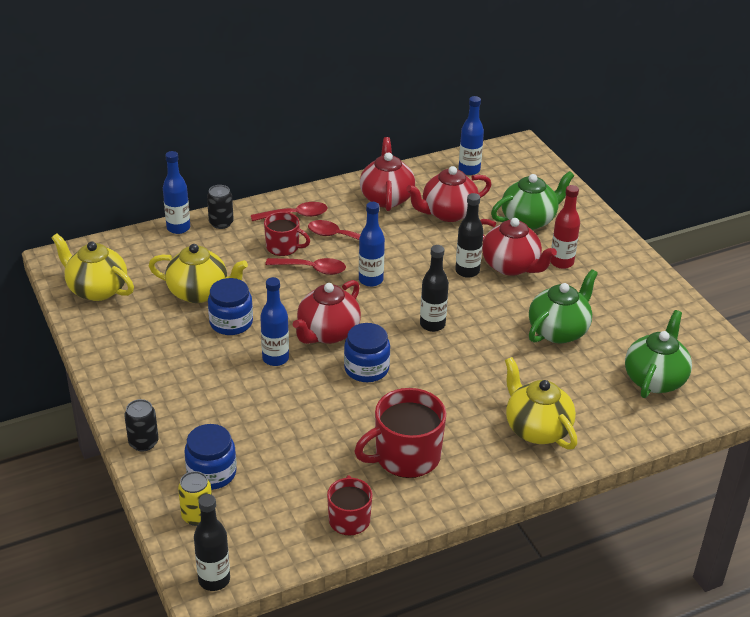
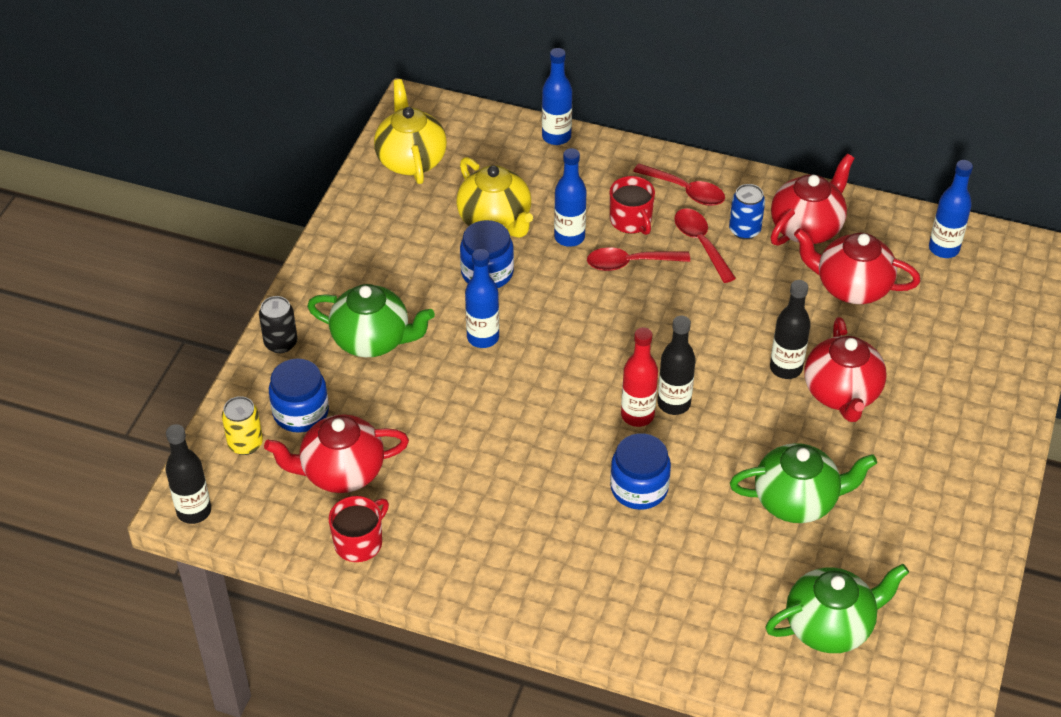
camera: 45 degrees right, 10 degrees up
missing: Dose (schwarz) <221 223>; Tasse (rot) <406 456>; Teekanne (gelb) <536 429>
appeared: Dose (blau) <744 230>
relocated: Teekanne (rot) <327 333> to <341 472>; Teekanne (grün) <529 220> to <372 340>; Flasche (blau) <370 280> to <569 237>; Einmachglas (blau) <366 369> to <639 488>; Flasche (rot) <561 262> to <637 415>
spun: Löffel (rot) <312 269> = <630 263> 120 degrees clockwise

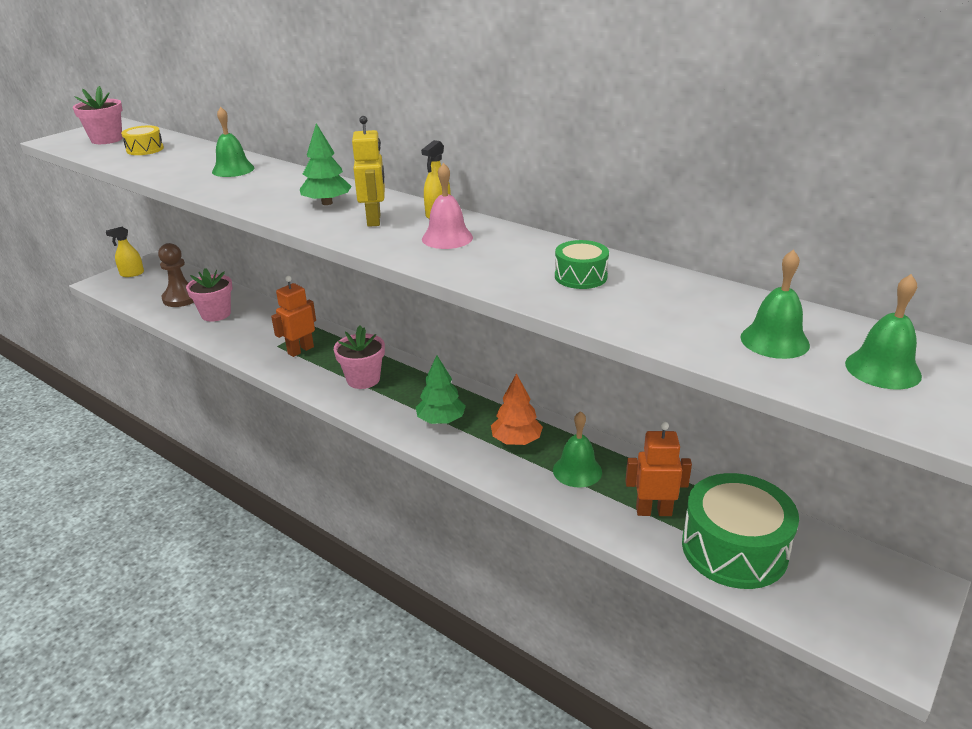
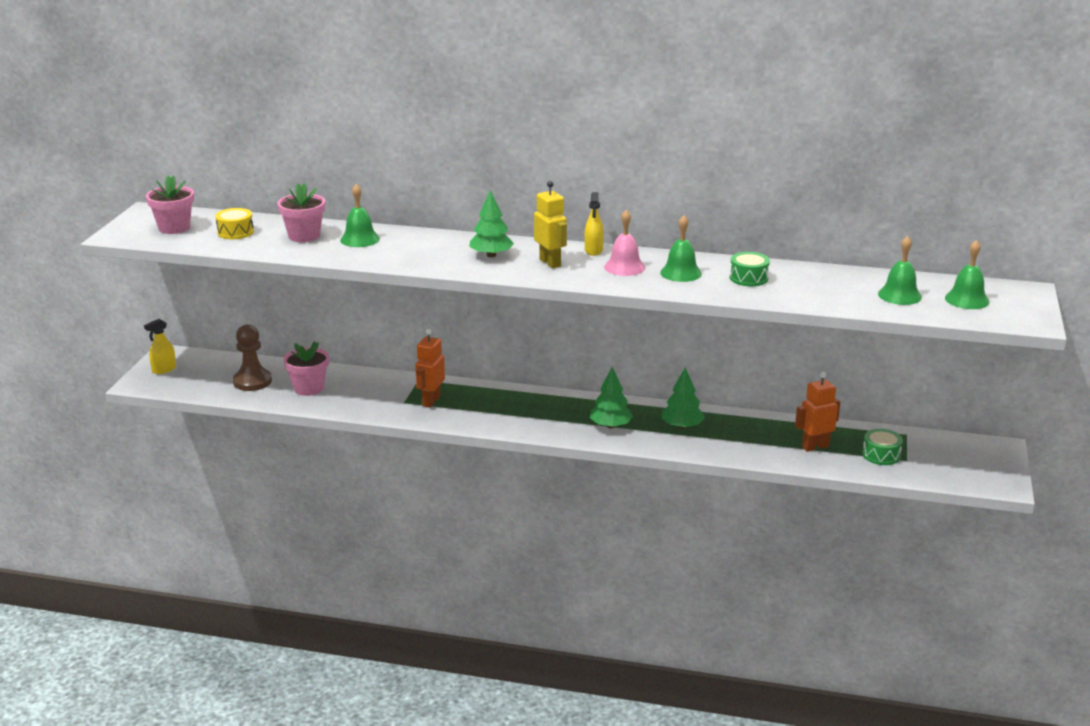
camera: 25 degrees left, 5 degrees down
relocated: Blumentopf (rosa) <363 379> to <304 236>; Glocke (grün) <577 471> to <681 273>
colour: Baum (orange) <516 440> to Baum (grün) <682 426>
size: Trommel (grün) <734 549> = <881 455> x0.50

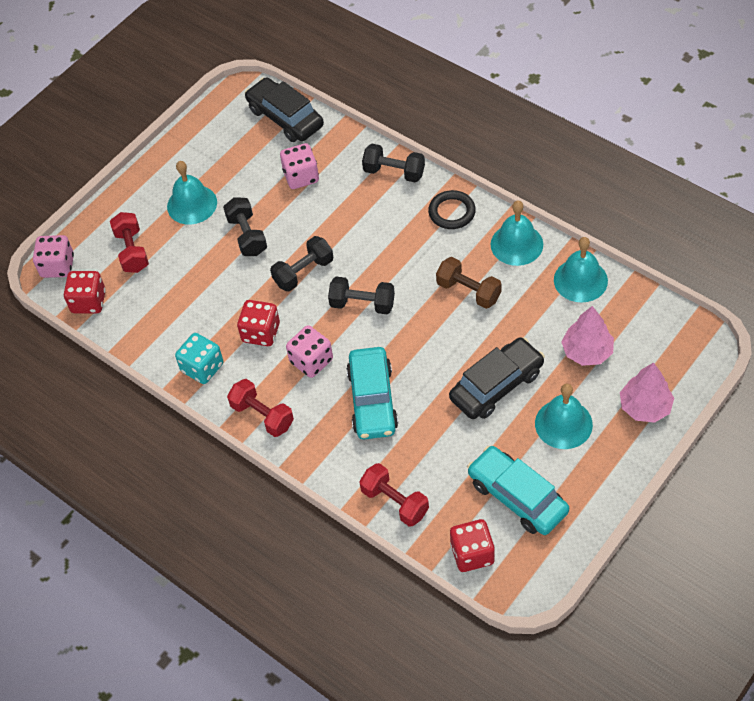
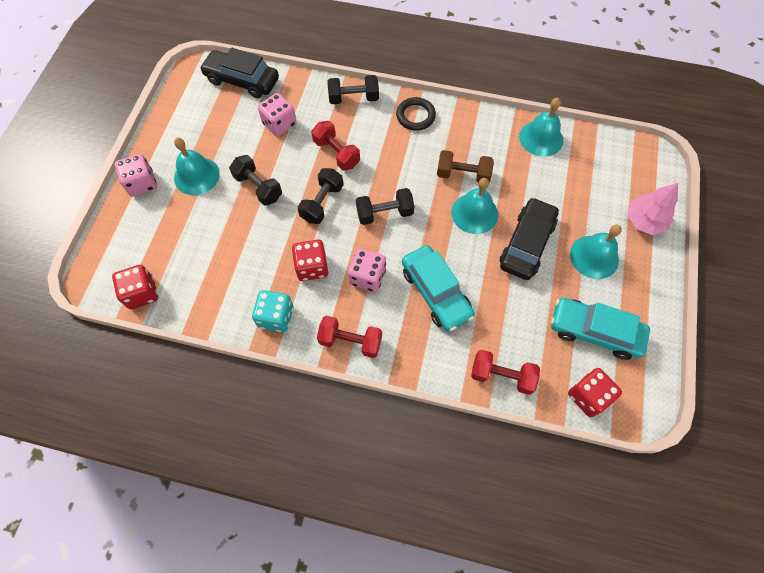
camera: 30 degrees left, 10 degrees up
missing: Baum (rosa) <587 351>
relocated: Spielwürfel (rosa) <57 266> to <142 183>; Hantel (rot) <132 251> to <336 153>; Glocke (türkis) <516 244> to <474 213>

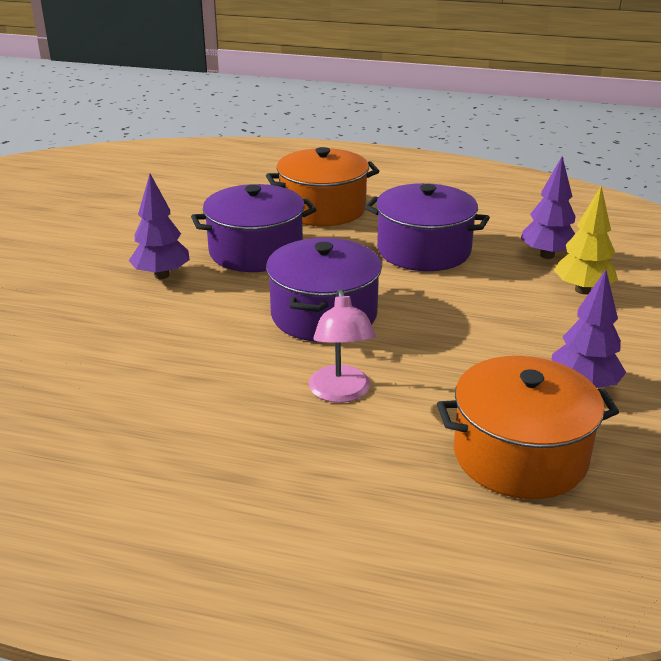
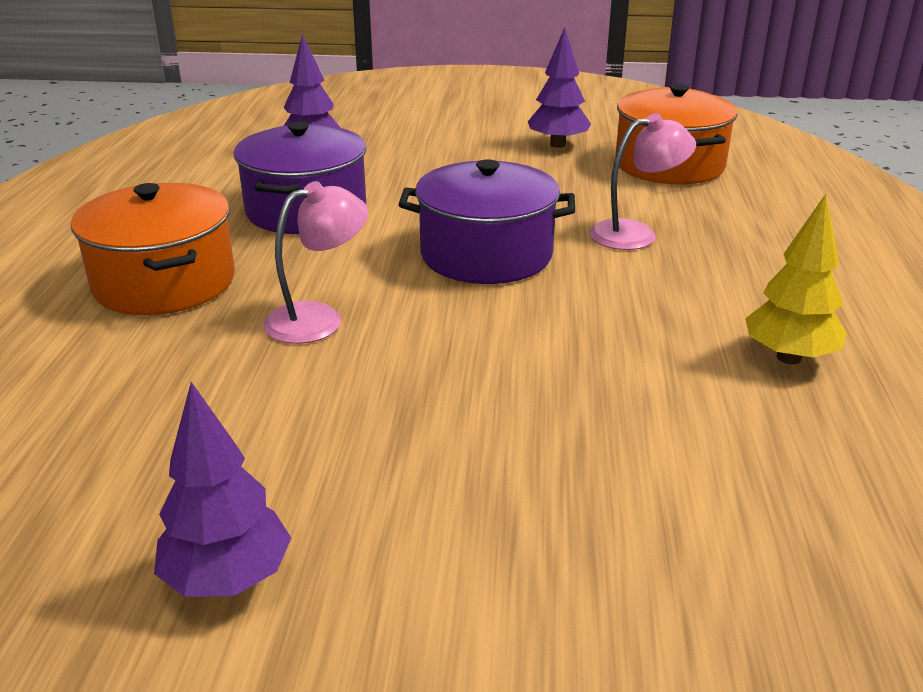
camera: 100 degrees left, 0 degrees up
relocated: Baum (lila) <161 275> to <228 579>; Baum (gelb) <582 290> to <788 357>
exchanged: Kochtopf (lila) <256 251> to Lampe (rosa) <319 319>

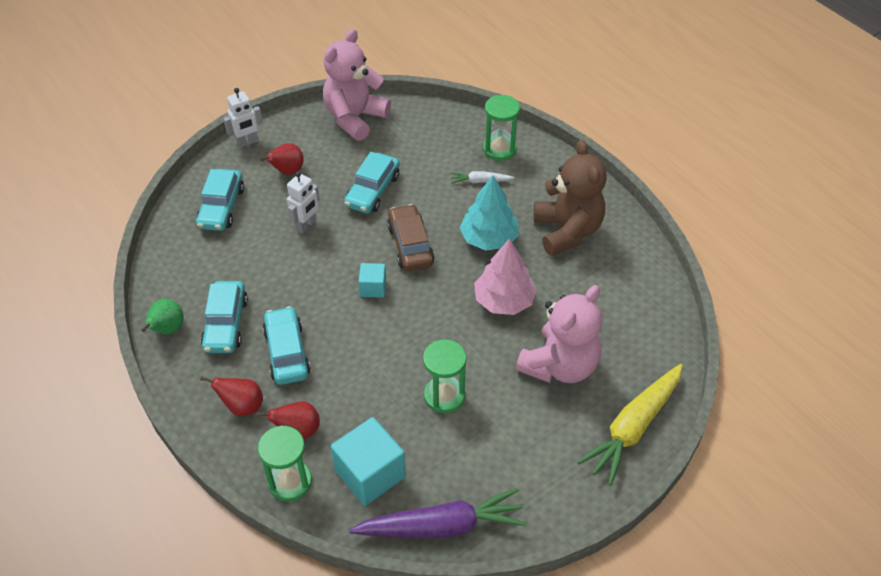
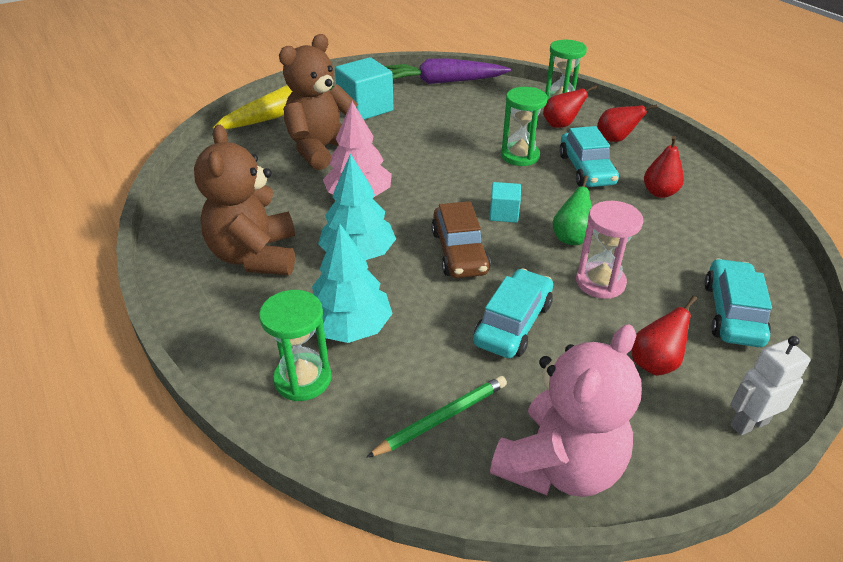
camera: 175 degrees left, 10 degrees down
appeared: Bleistift (grün) <442 418>
relocated: Kubus (türkis) <370 473> to <365 108>; Sanduhr (grün) <444 396> to <520 156>; Birne (grün) <167 329> to <571 237>
exchanged: Karotte (weiß) <480 181> to Baum (türkis) <349 327>; Roboter (weiß) <306 225> to Sanduhr (rosa) <600 282>; Auto (türkis) <226 324> to Birne (rot) <659 193>
colour: Teddybär (rosa) <559 365> to Teddybär (braun) <322 149>

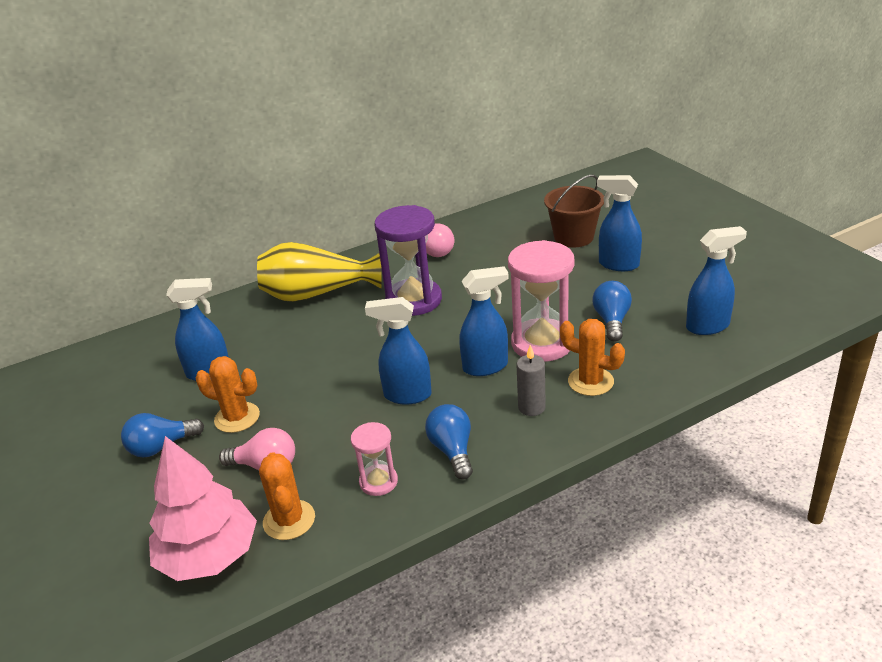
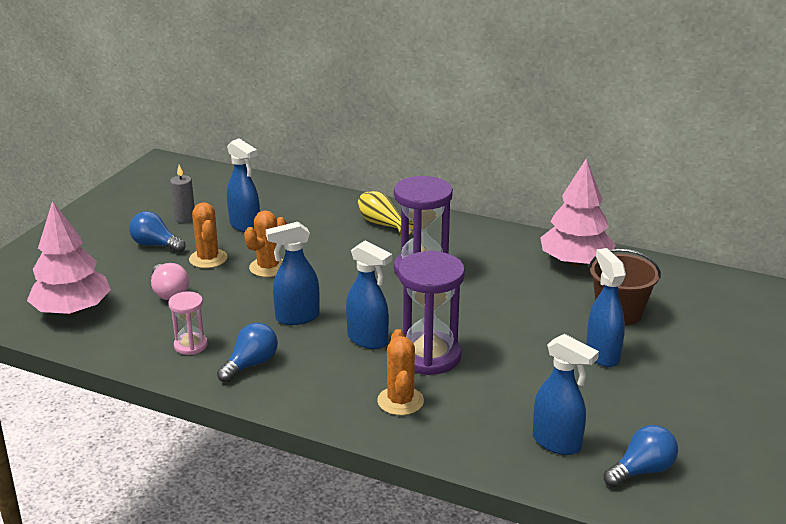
camera: 50 degrees right, 5 degrees down
missing: Glühbirne (rosa) <437 250>
appeared: Baum (rosa) <575 262>
relocated: Kerze (grau) <531 407> to <185 218>; Kaktus (orange) <289 520> to <268 267>; Glühbirne (blau) <612 321> to <642 470>
colour: Sanduhr (rosa) <542 343> to Sanduhr (lila) <429 356>
spun: Sprühflasche (blau) <407 395> = <297 317> 75 degrees counterclockwise
size: Vase (gelb) <317 293> = <382 224> x0.56

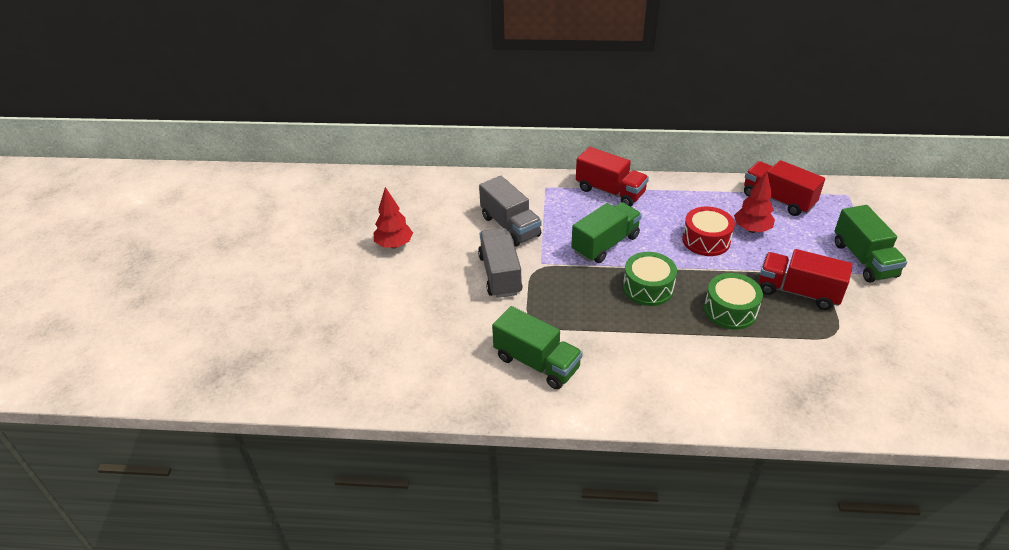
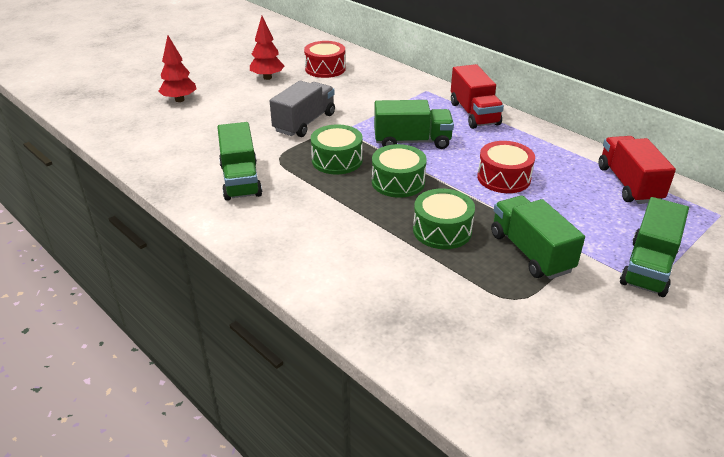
camera: 40 degrees right, 5 degrees down
missing: Lastwagen (grau) <510 226>
appeared: Trommel (rot) <325 69>; Trommel (grün) <337 160>
relocated: Baum (rot) <751 229> to <179 100>
colour: Lastwagen (rot) <798 292> to Lastwagen (grün) <530 252>

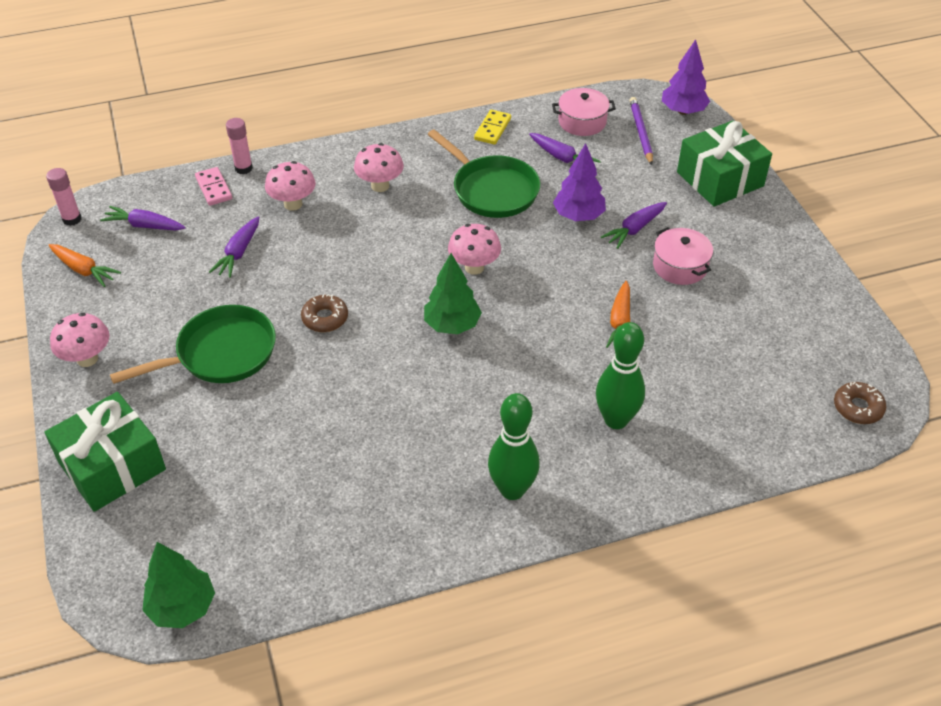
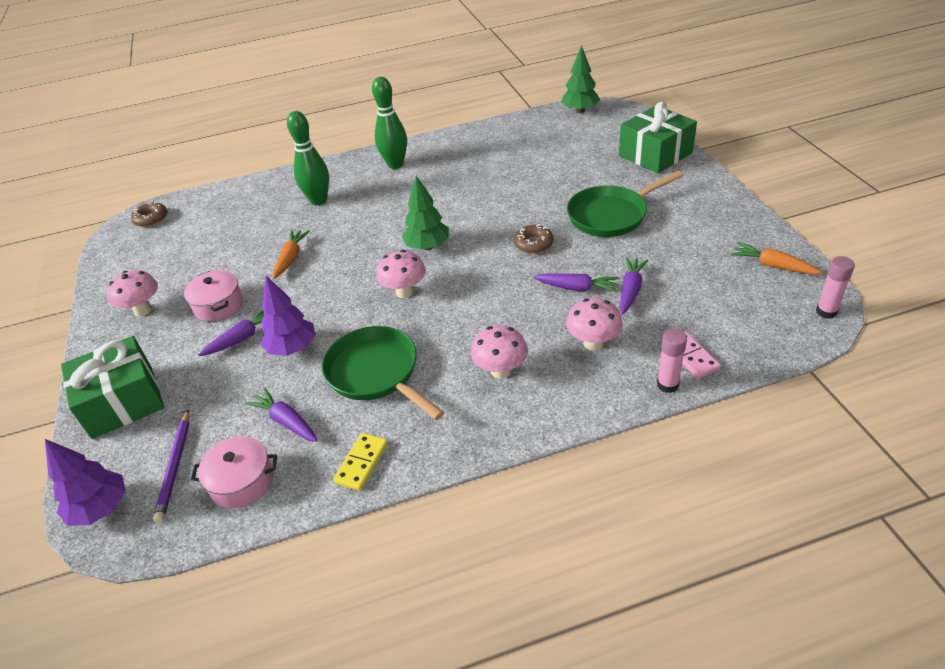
camera: 175 degrees left, 5 degrees down
relocated: Pilz (rosa) <87 359> to <143 310>; Karotte (lila) <144 226> to <577 288>

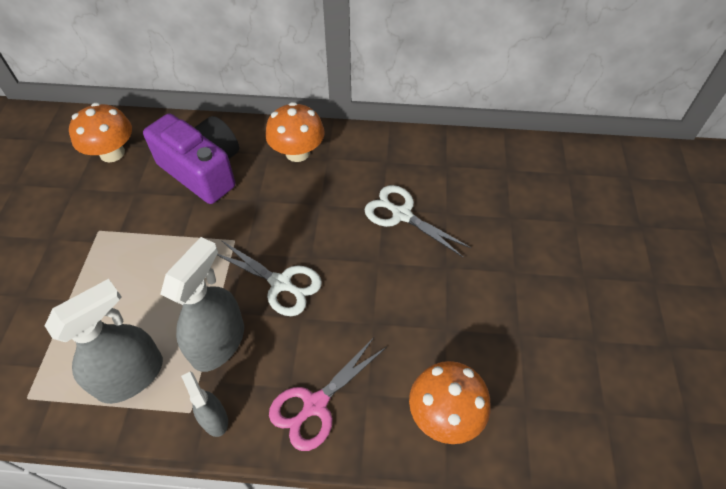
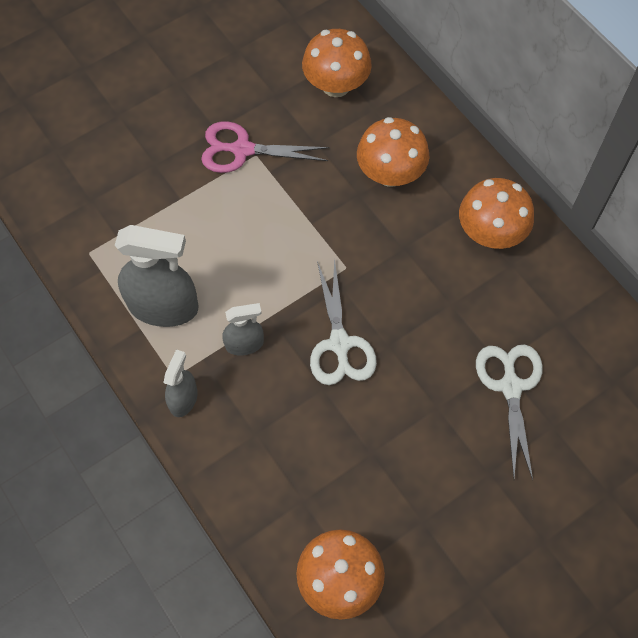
camera: 50 degrees right, 10 degrees up
relocated: Schere (rosa) <315 405> to <242 149>
exchanged: Kamera (lila) <203 170> to Pilz (orange) <390 173>
size: Sprühflasche (grau) <218 342> = <244 344> x0.54

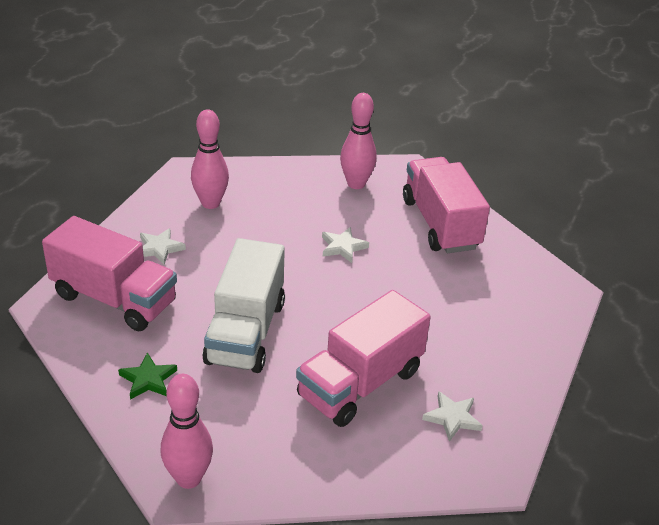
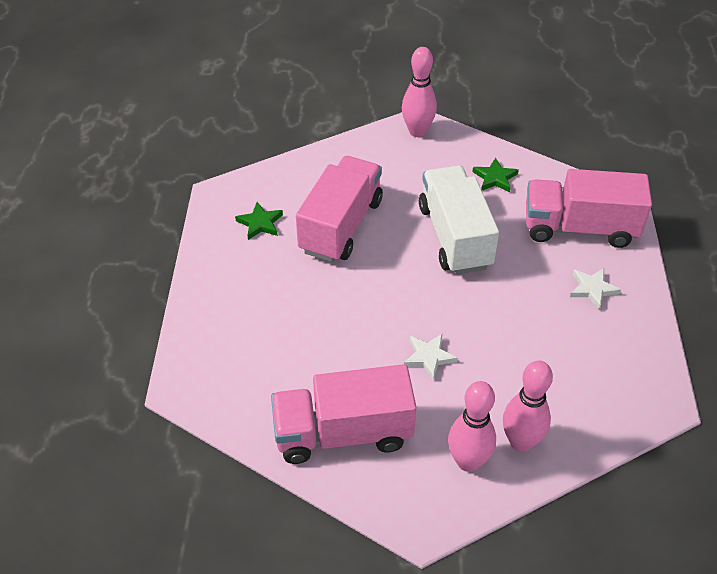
camera: 160 degrees right, 10 degrees up
relocated: Bowlingkegel (rosa) <210 203> to <520 442>
colour: Stern (weiß) <452 418> to Stern (grün) <260 223>
spun: Lastwagen (rosa) <440 224> = <343 433> 120 degrees clockwise

